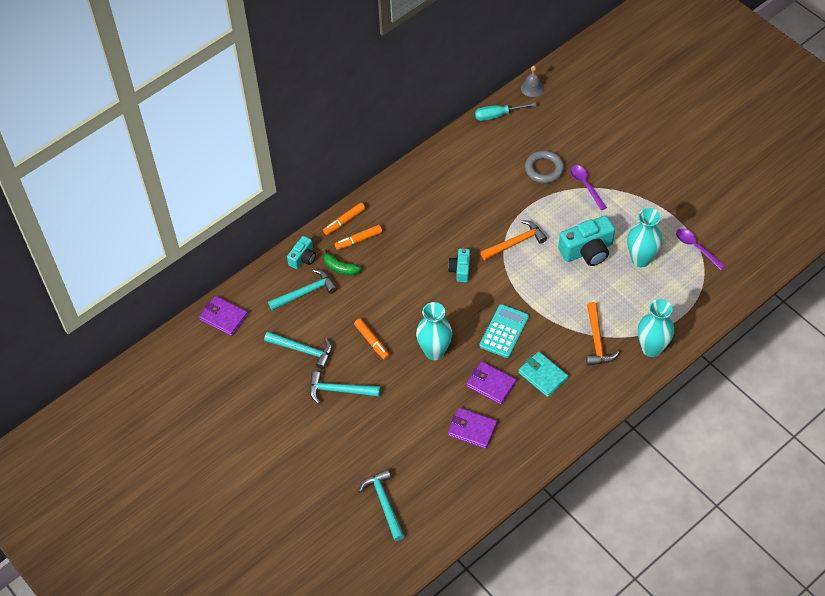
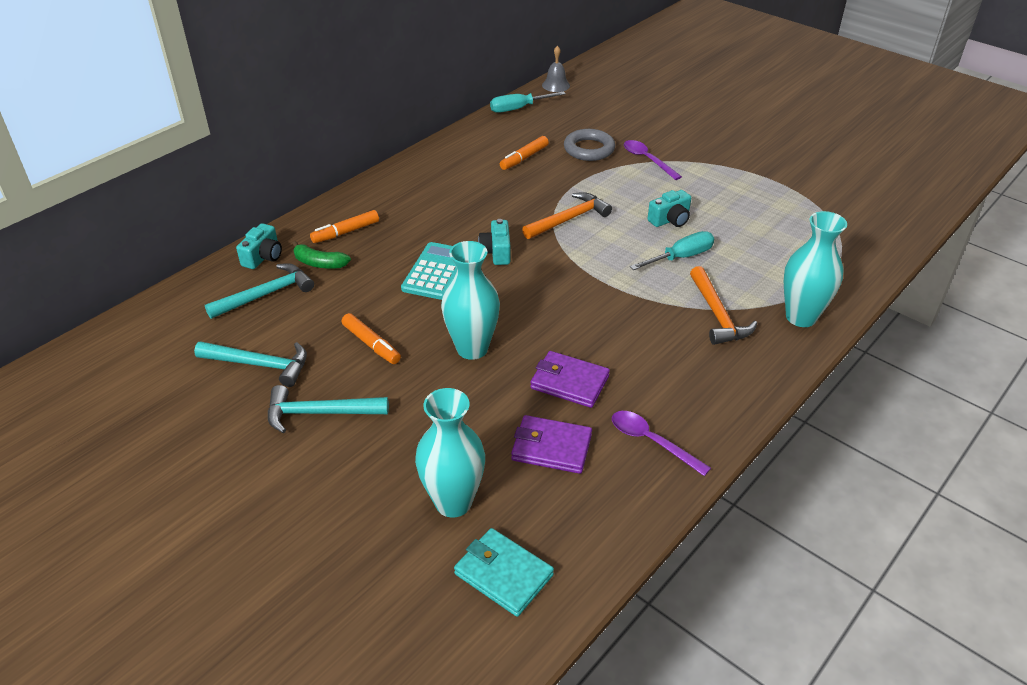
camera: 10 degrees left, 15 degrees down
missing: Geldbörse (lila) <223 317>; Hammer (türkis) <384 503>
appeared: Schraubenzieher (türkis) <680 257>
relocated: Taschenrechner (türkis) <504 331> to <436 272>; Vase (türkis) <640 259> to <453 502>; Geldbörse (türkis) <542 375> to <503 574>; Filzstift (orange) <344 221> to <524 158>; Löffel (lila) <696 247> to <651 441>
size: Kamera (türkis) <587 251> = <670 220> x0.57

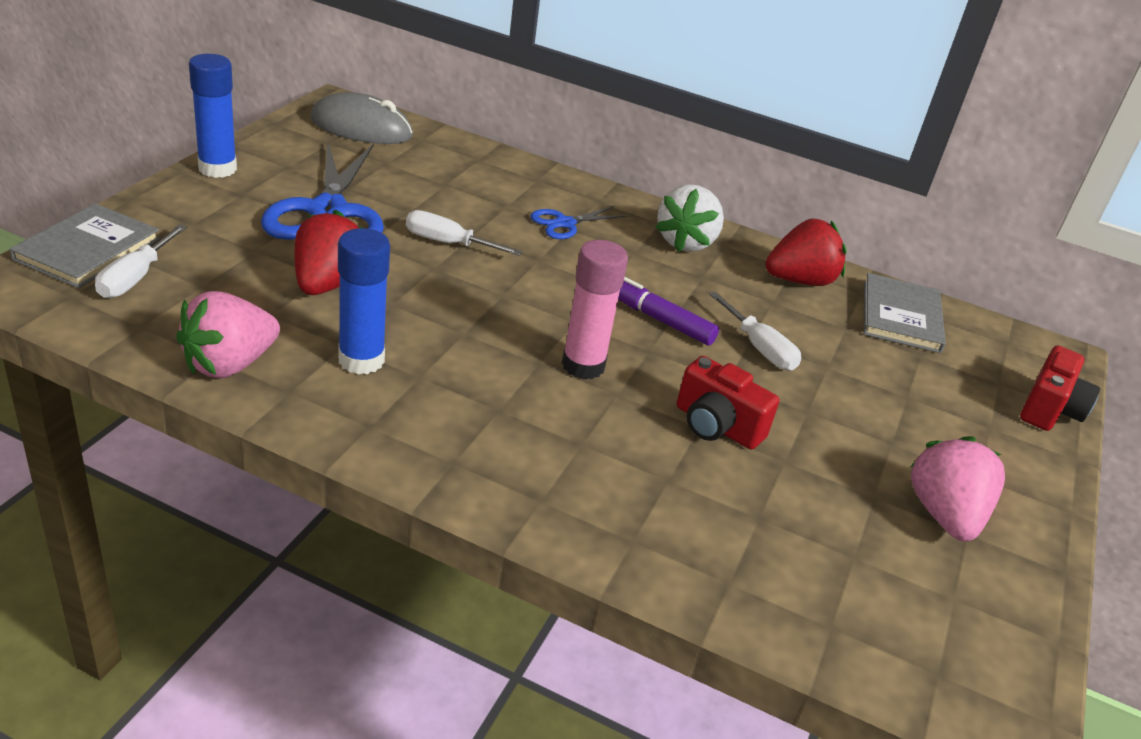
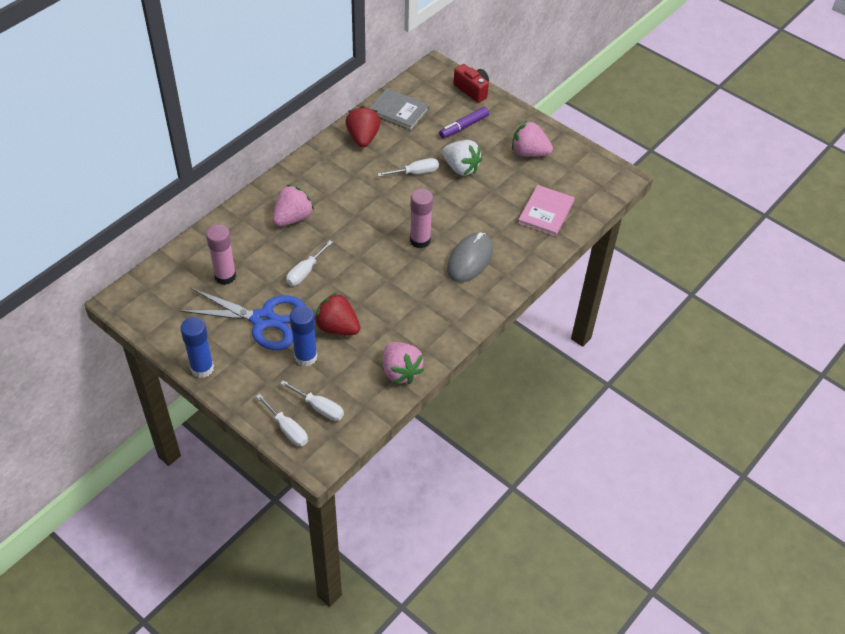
camera: 70 degrees left, 15 degrees up
missing: Kamera (rot) <716 426>
appeared: Klebestift (rosa) <225 276>; Buch (rosa) <546 212>
relocated: Klebestift (blau) <361 360> to <306 357>; Filzstift (lila) <658 319> to <463 127>; Erdbeere (weiß) <686 242> to <461 168>; Computermaus (grau) <361 127> to <470 260>
exchanged: Buch (grau) <87 249> to Schraubenzieher (weiß) <287 429>; Schere (blau) <564 223> to Erdbeere (rosa) <293 218>

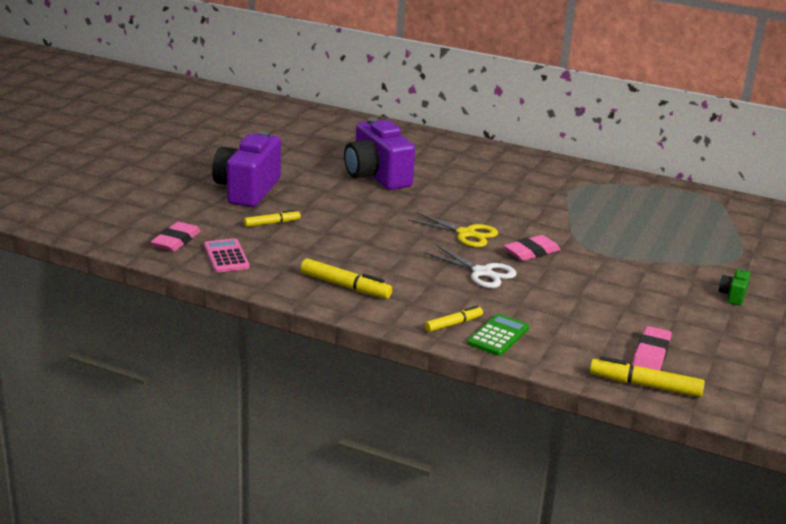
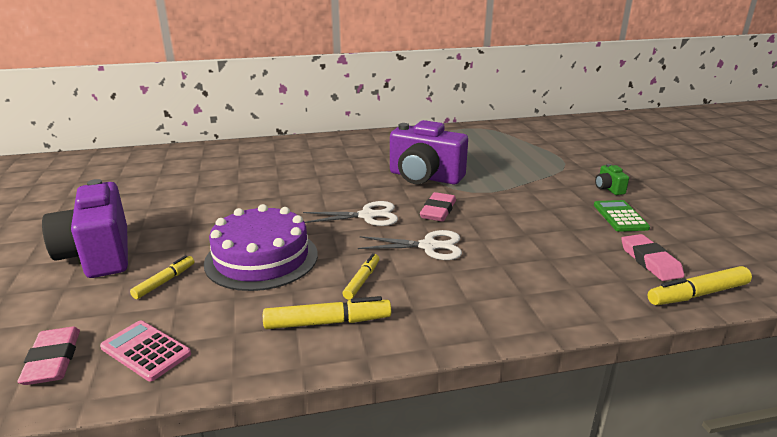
camera: 35 degrees left, 0 degrees up
appeared: Kuchen (lila) <261 258>
relocated: Filzstift (gelb) <453 324> to <362 281>; Kamera (lila) <377 176> to <424 177>; Taschenrechner (grün) <498 336> to <620 216>
colour: Schere (gelb) <466 234> to Schere (weiß) <367 216>

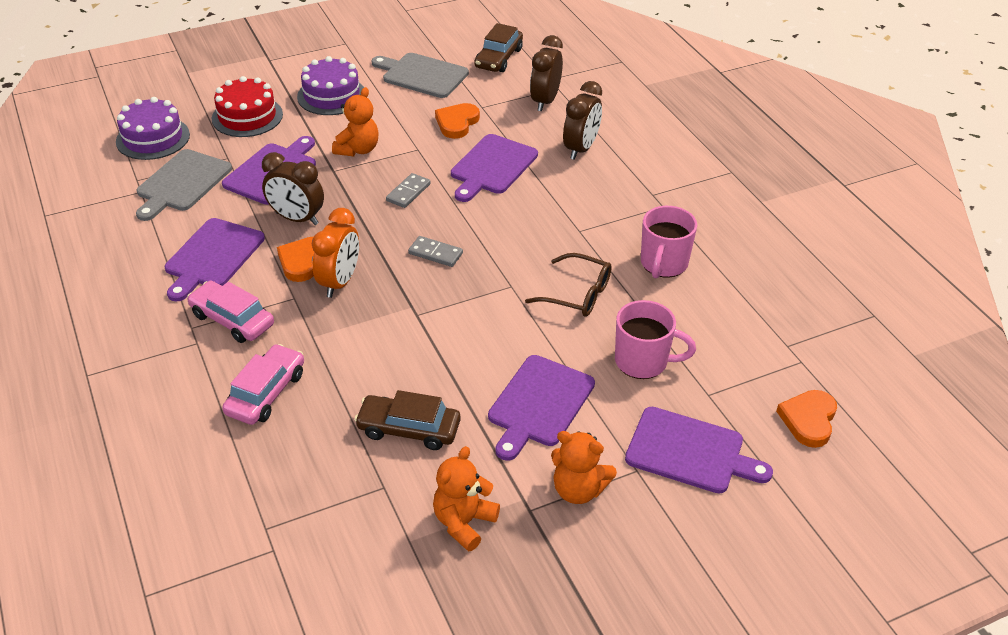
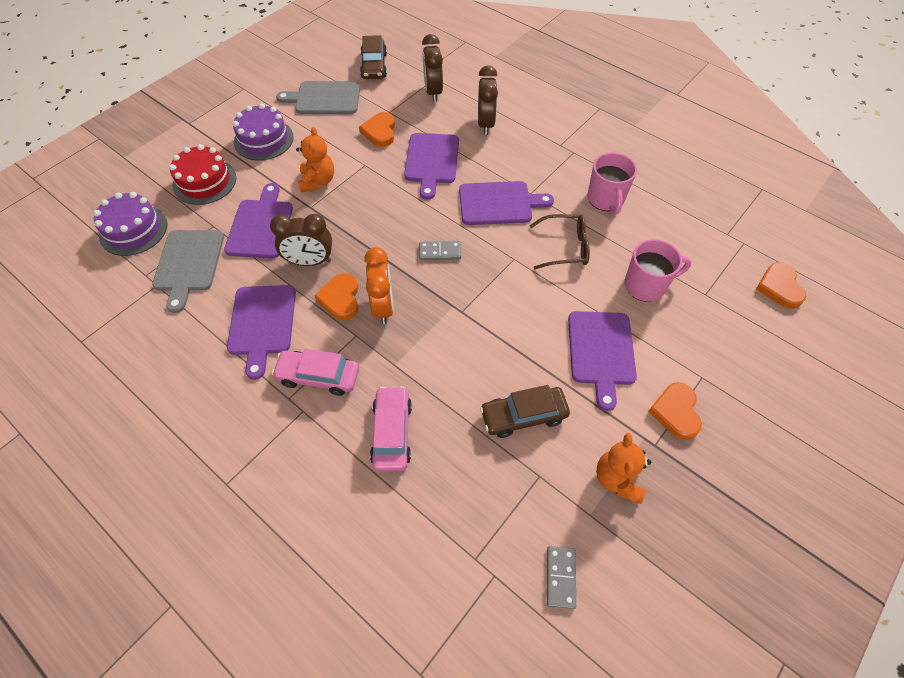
camera: 25 degrees left, 15 degrees up
relocated: Schneidebrett (lila) <690 452> to <499 203>; Dominostein (grau) <408 192> to <560 577>
exchanged: Teddybär (orange) <578 490> to Herz (orange) <675 412>

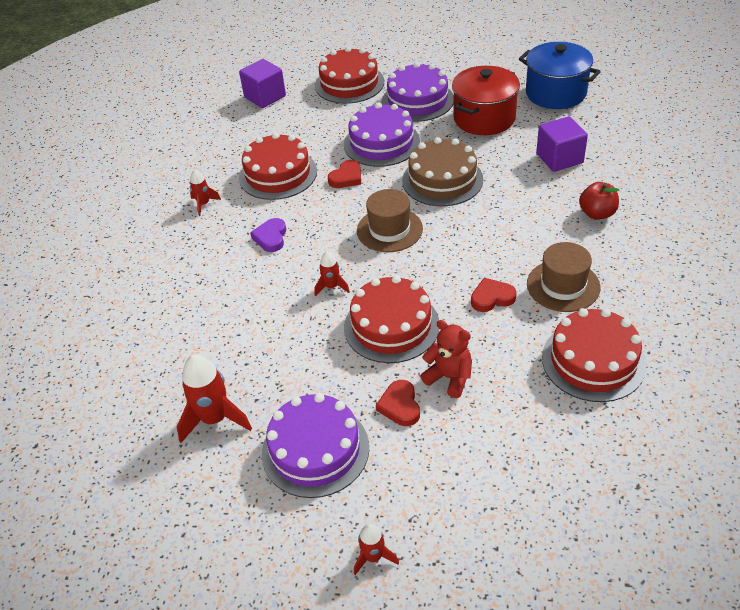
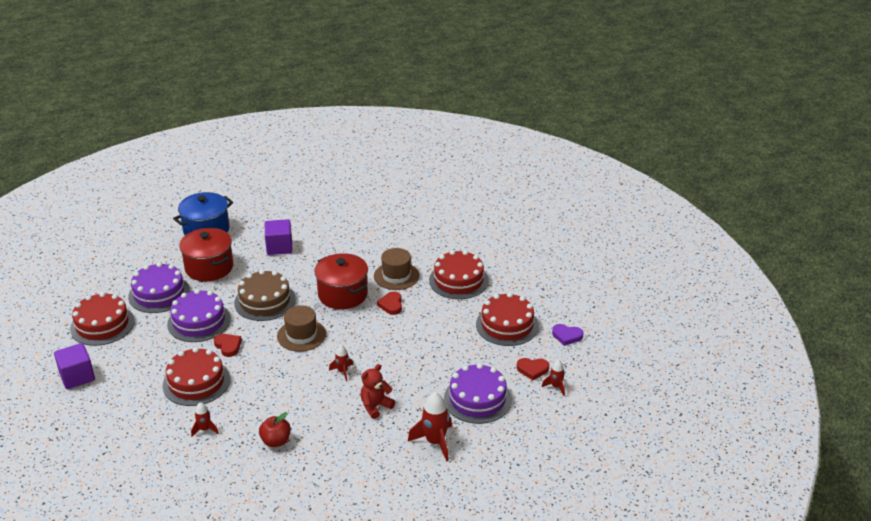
camera: 80 degrees left, 10 degrees down
appeared: Kochtopf (rot) <342 294>
relocated: Apfel (rot) <597 213> to <276 441>; Teddybär (rot) <449 377> to <375 406>; Kuchen (rot) <391 326> to <507 325>; Herz (rot) <400 406> to <532 370>; Herz (lila) <271 237> to <567 336>

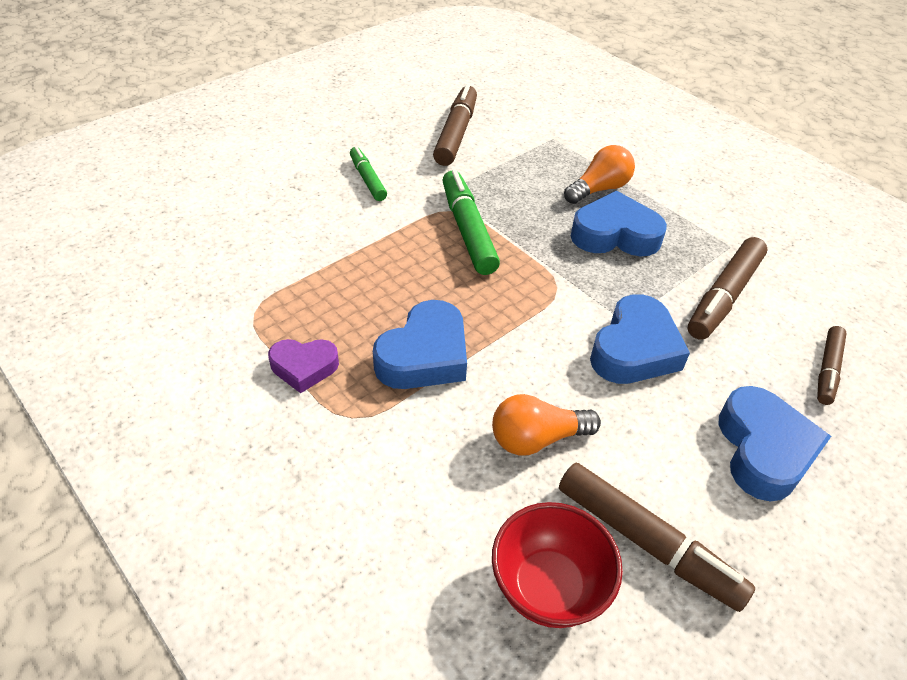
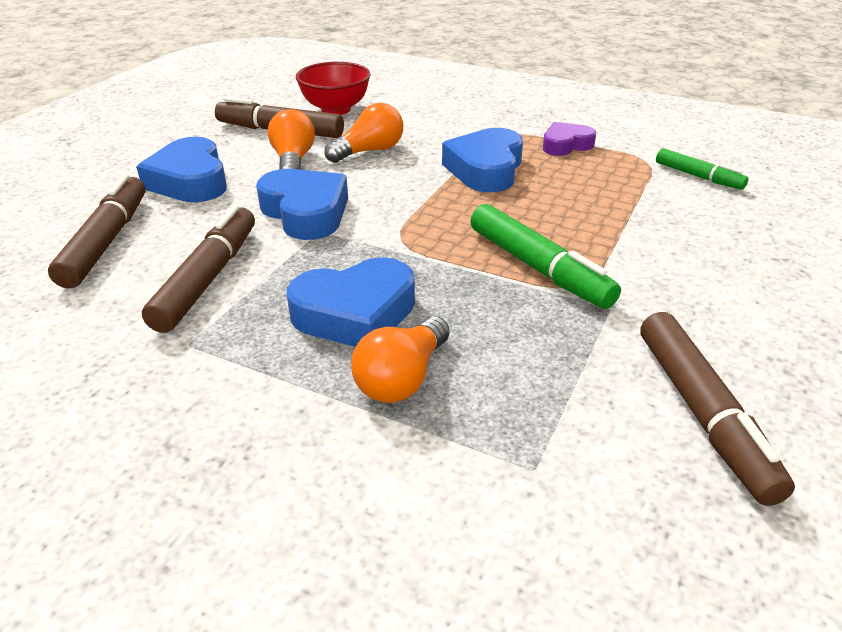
camera: 160 degrees right, 10 degrees down
appeared: Glühbirne (orange) <293 161>
relocated: Filzstift (grün) <367 179> to <698 176>
spun: Herz (blau) <634 349> = <305 212> 135 degrees clockwise
size: Filzstift (braun) <827 370> = <107 241> x1.65

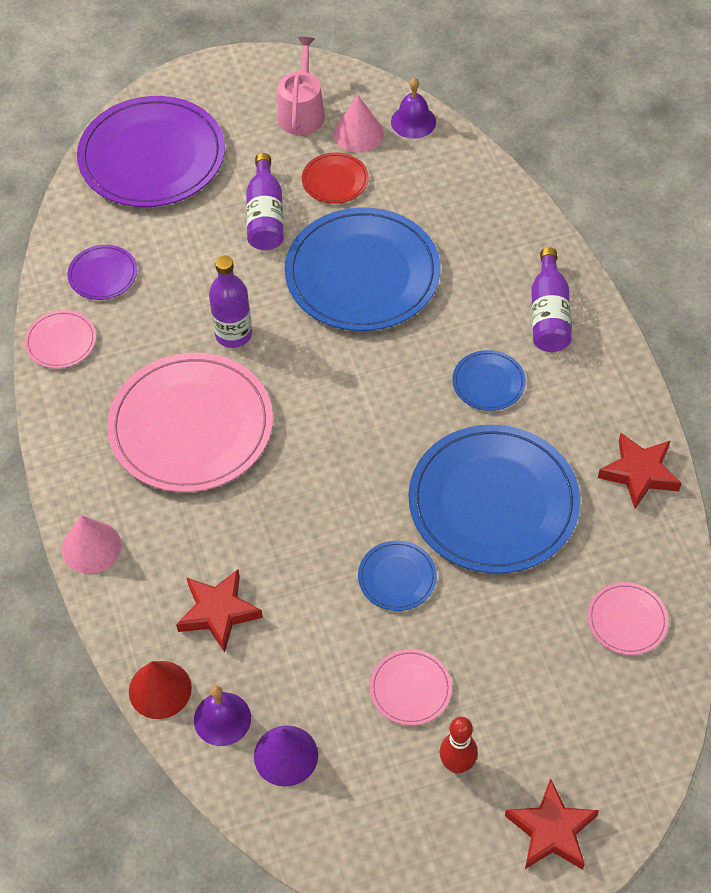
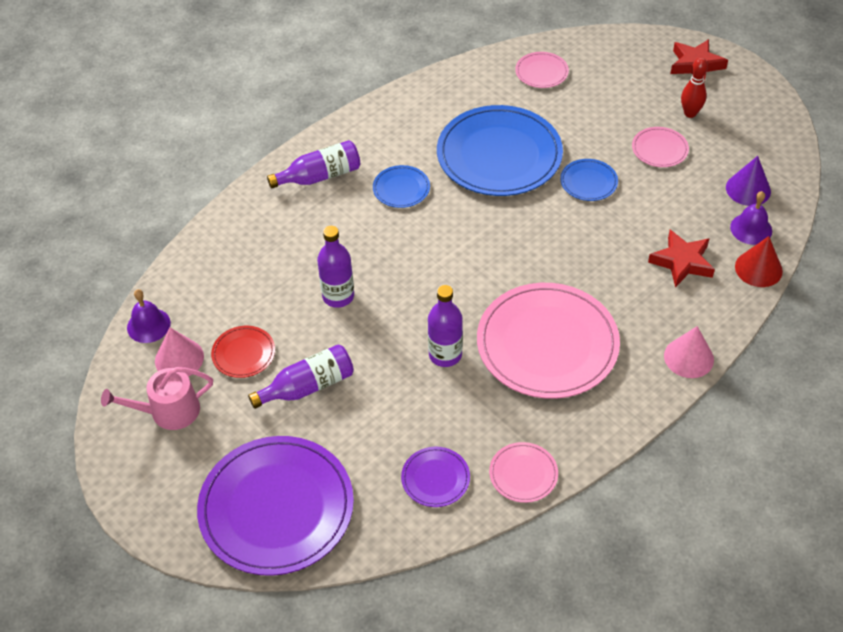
camera: 115 degrees left, 5 degrees down
missing: Stern (rot) <639 473>
exchanged: Teller (blau) <362 274> to Flasche (lila) <338 296>

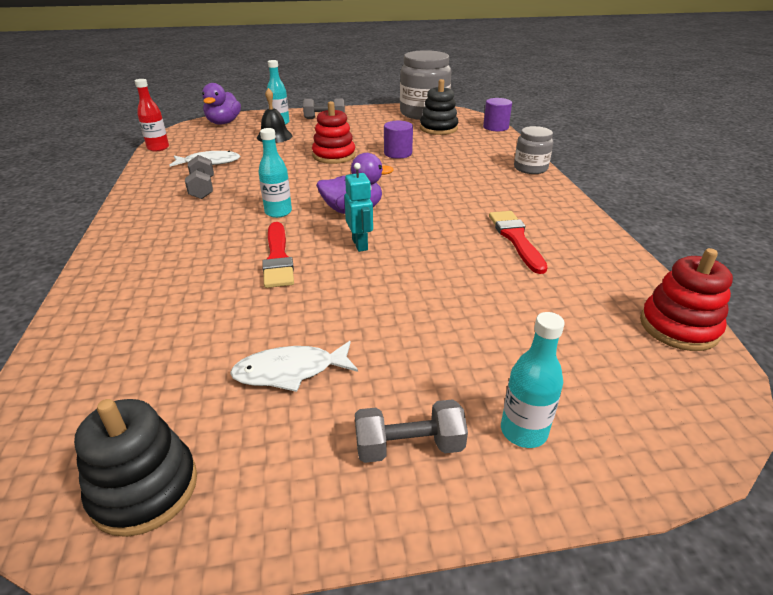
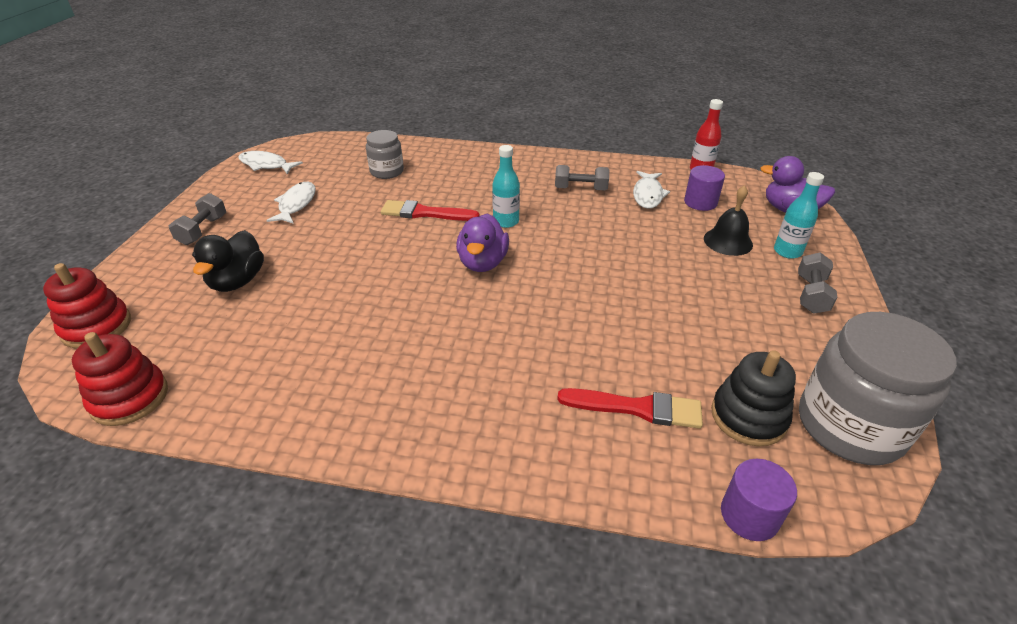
camera: 110 degrees right, 5 degrees up
missing: Roboter (türkis) <360 244>; Flasche (türkis) <523 431>
appeared: Ente (schwarz) <237 281>
relocated: Stapelspielzeug (rot) <334 156> to <96 327>; Einmachglas (grau) <530 168> to <387 171>; Pinsel (rot) <516 239> to <636 408>; Vollzylinder (lila) <398 153> to <700 202>
exchanged: Stapelspielzeug (schwarz) <144 489> to Fisch (weiß) <266 165>

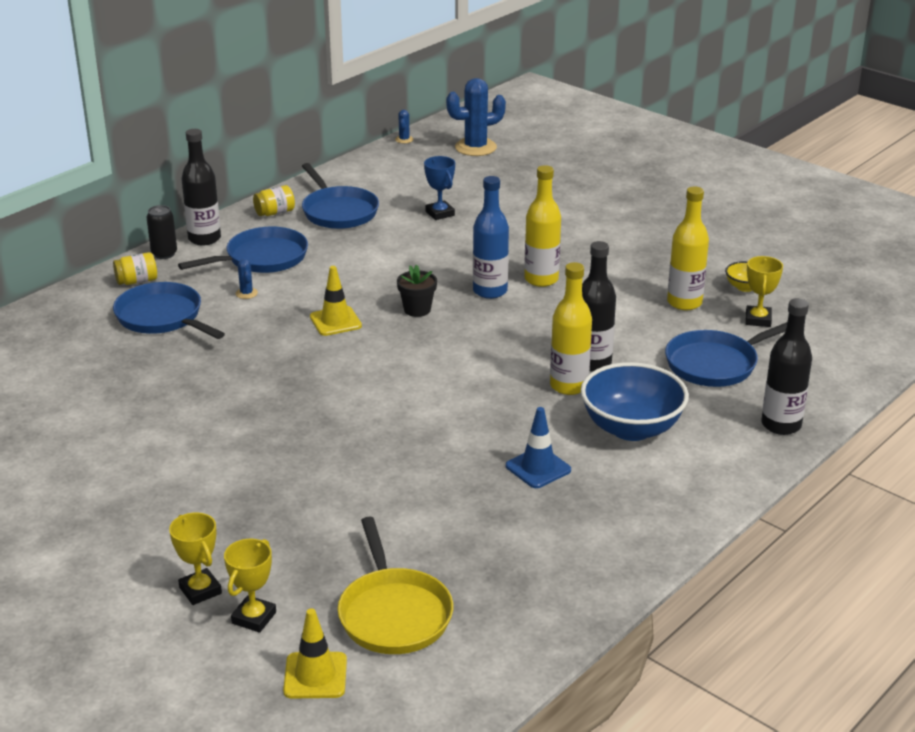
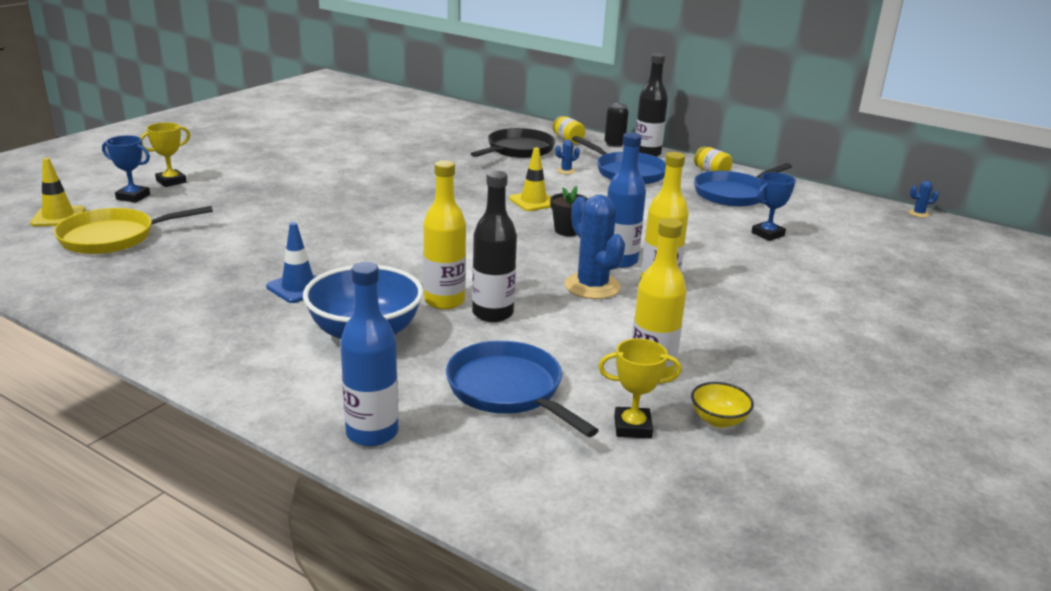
camera: 80 degrees right, 5 degrees down
relocated: Kaktus (blau) <475 147> to <592 286>
colour: Pokal (gelb) <254 618> to Pokal (blau) <133 197>; Flasche (schwarz) <781 425> to Flasche (blau) <372 433>; Pfanne (blau) <163 317> to Pfanne (schwarz) <518 150>

